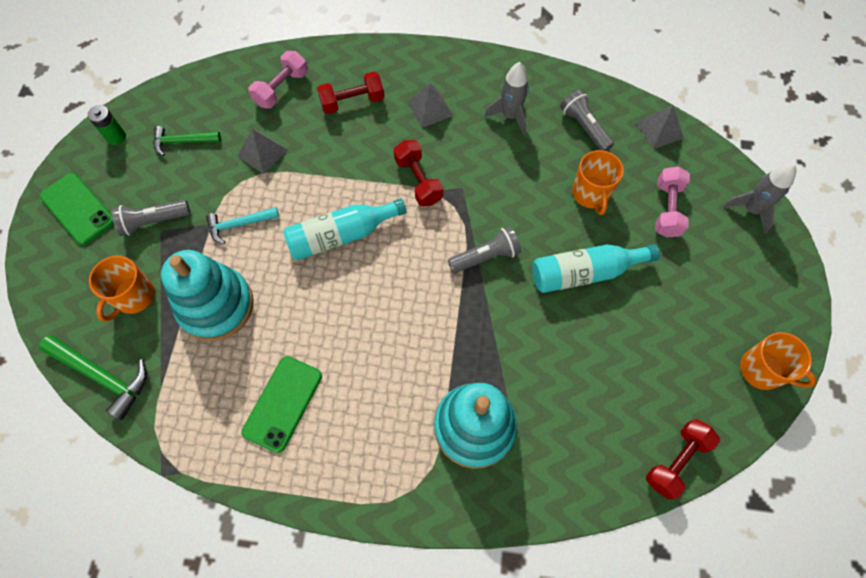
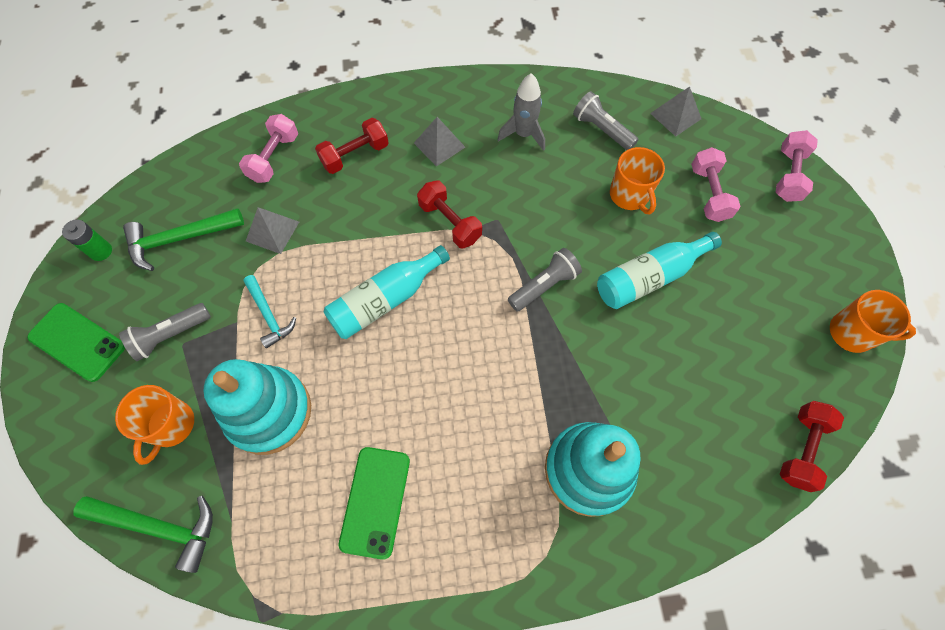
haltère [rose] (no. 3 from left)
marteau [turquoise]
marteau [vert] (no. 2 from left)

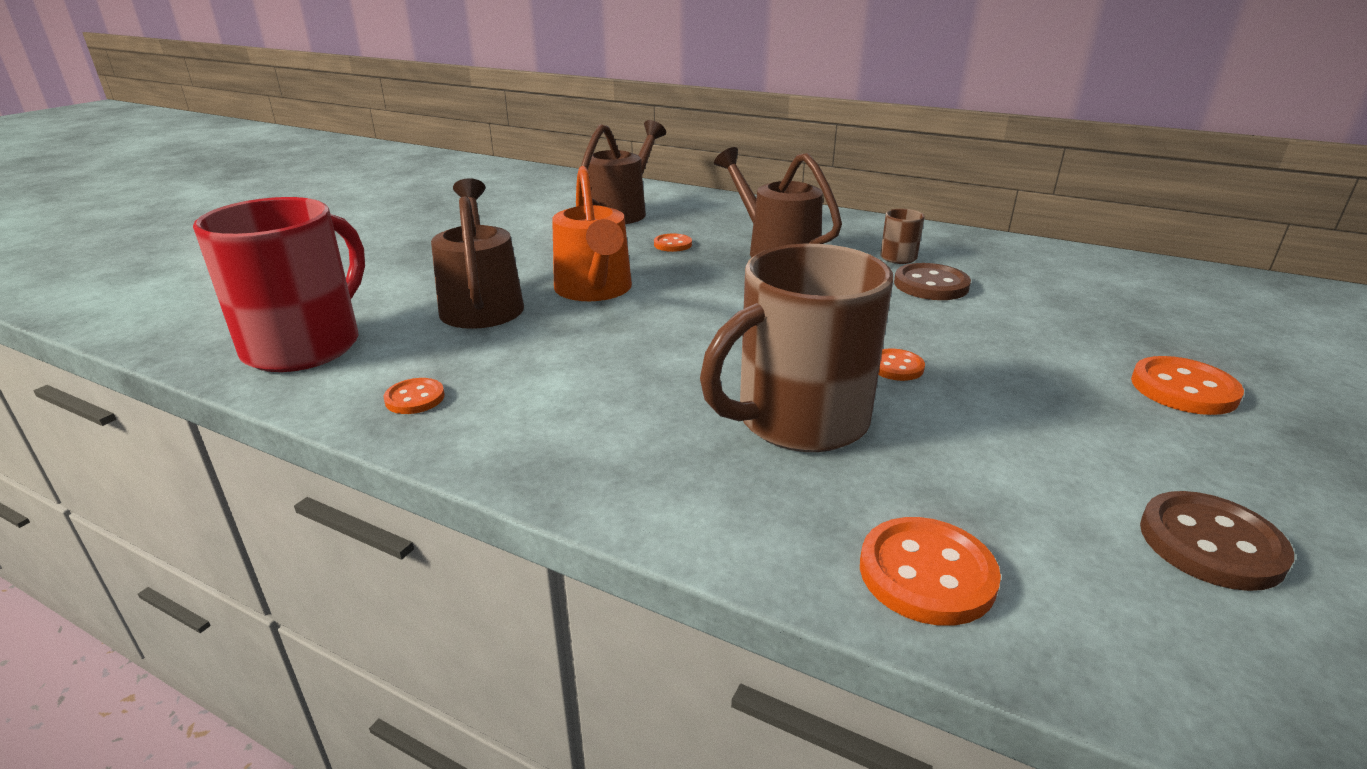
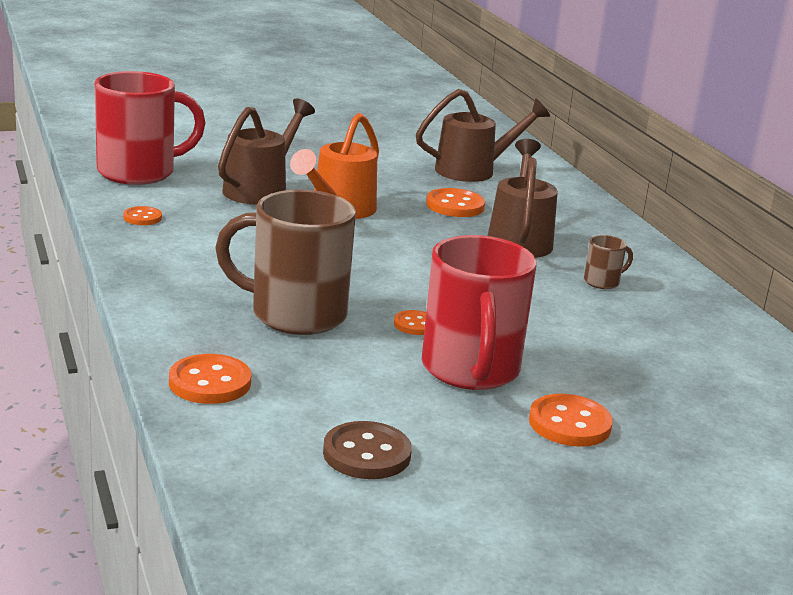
bouton [marron] (no. 1 from left in the first image)
tasse [rouge] (no. 2 from left)
bouton [orange] (no. 4 from left)

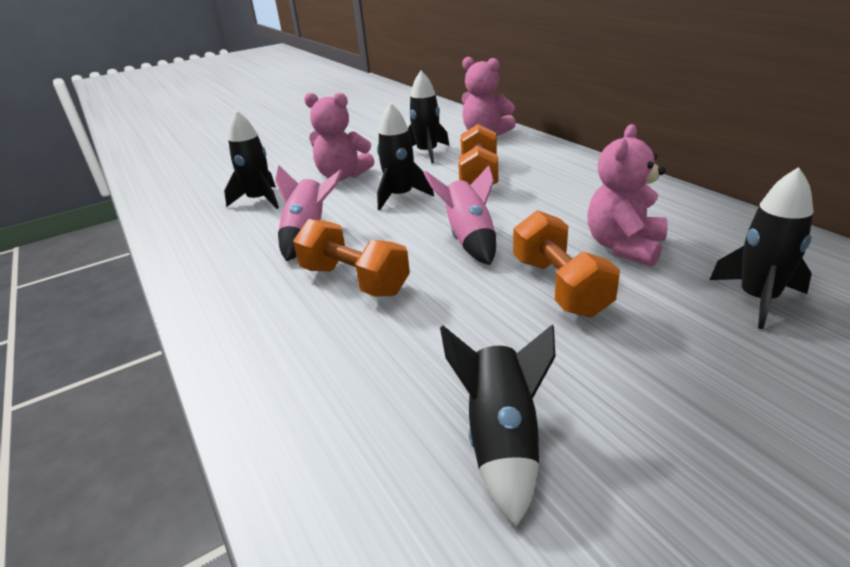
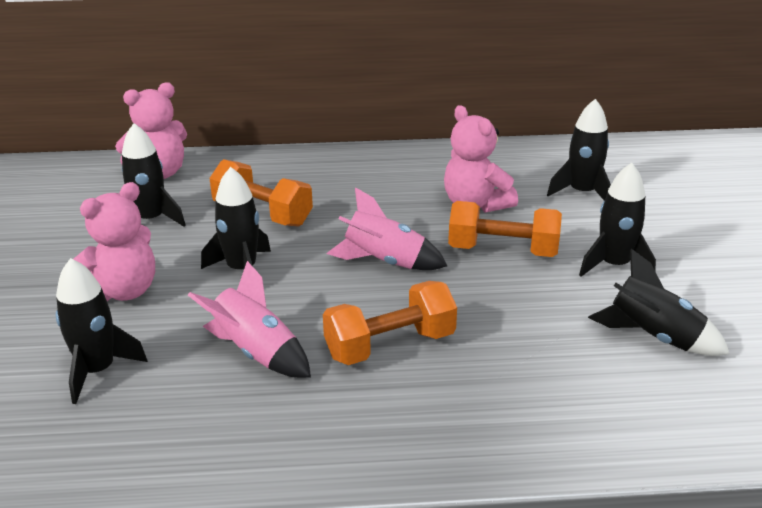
fusée [noir] (no. 5 from left)

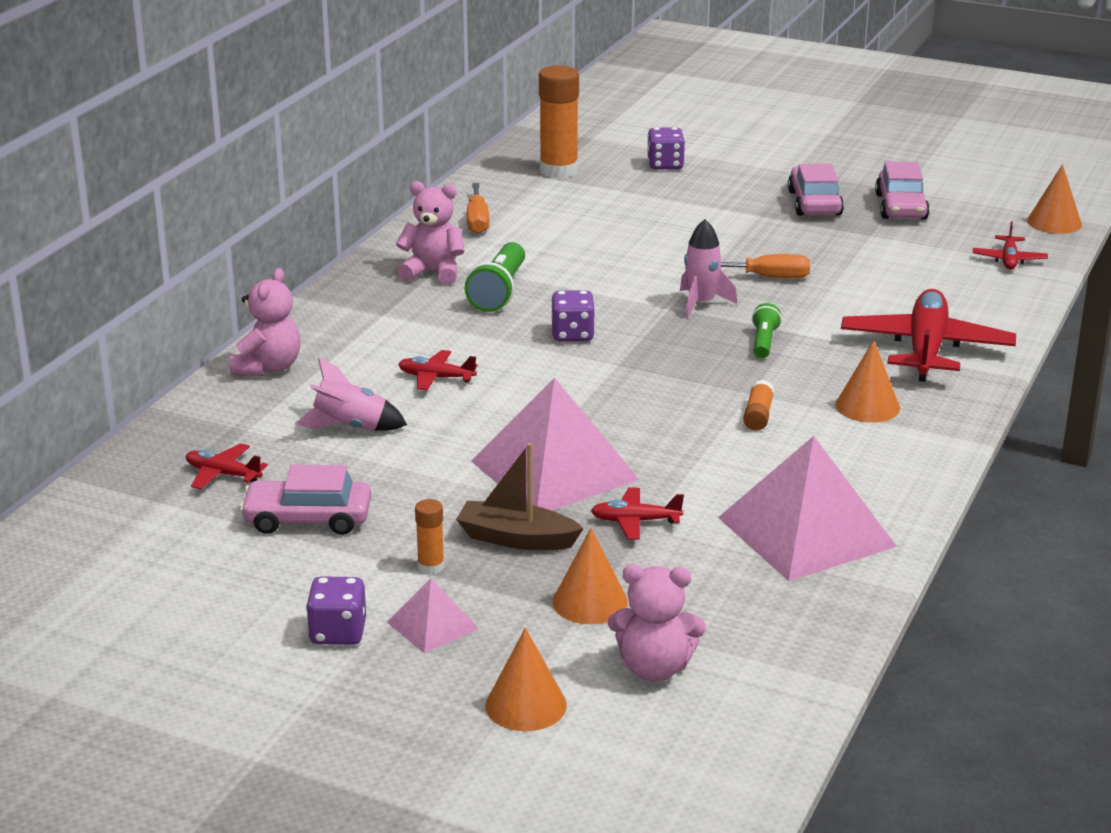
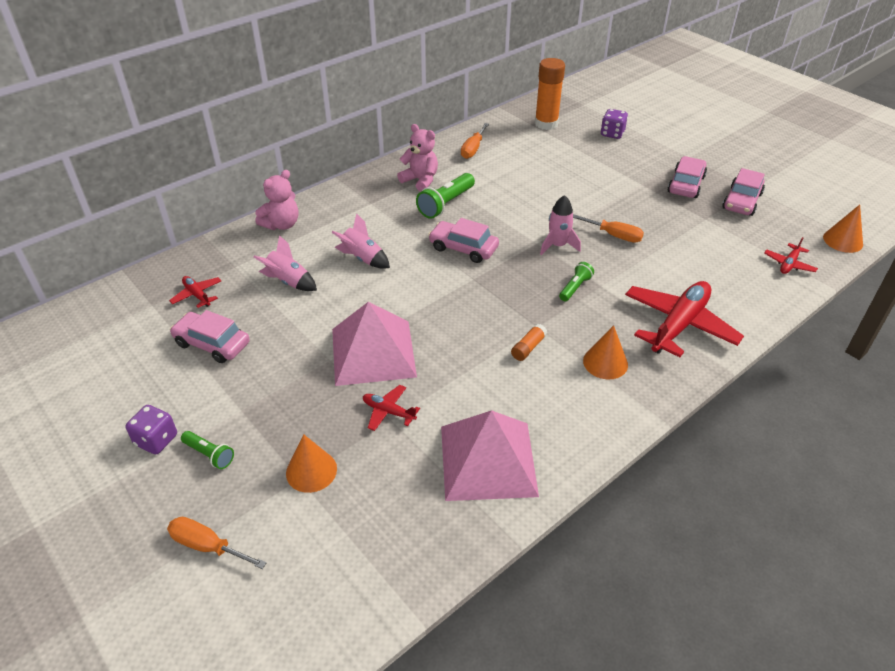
bâton de colle [orange] (no. 1 from left in the first image)
bateau [marron]
ours en peluche [rose] (no. 3 from left in the first image)
lampe de poche [vert] (no. 1 from left)
fusée [rose] (no. 2 from left)
tournevis [orange] (no. 1 from left)
voiture [rose] (no. 2 from left)

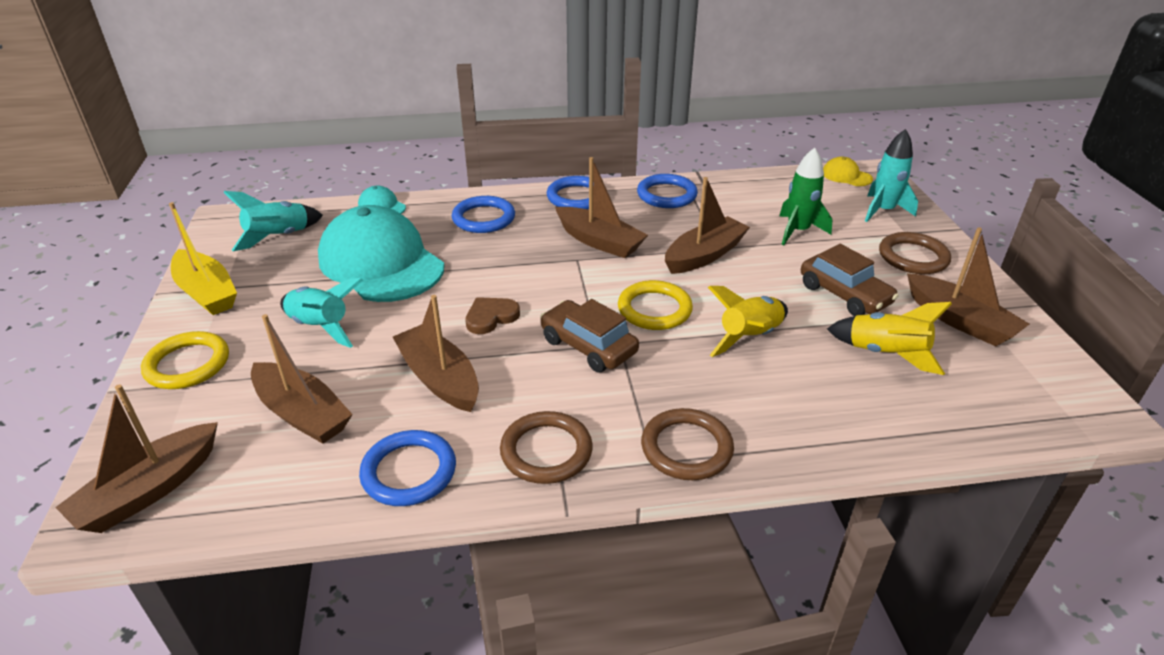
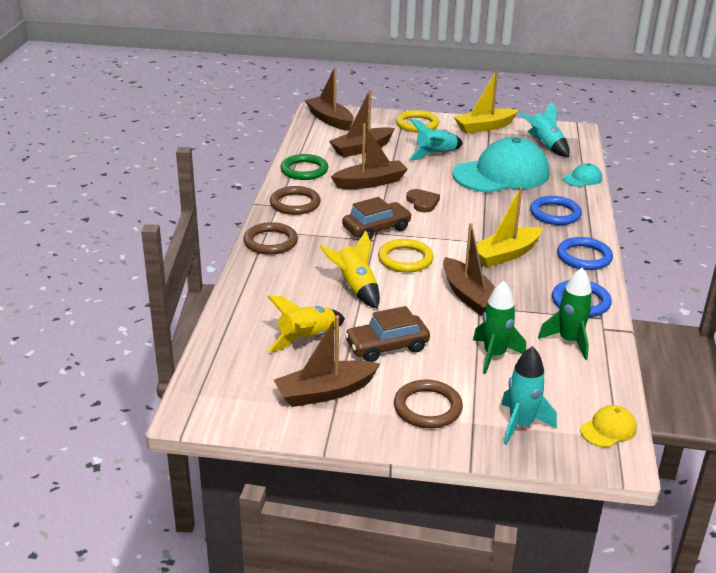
fusée [vert] (no. 2 from left)
anneau [vert]
bateau [jaune] (no. 2 from left)

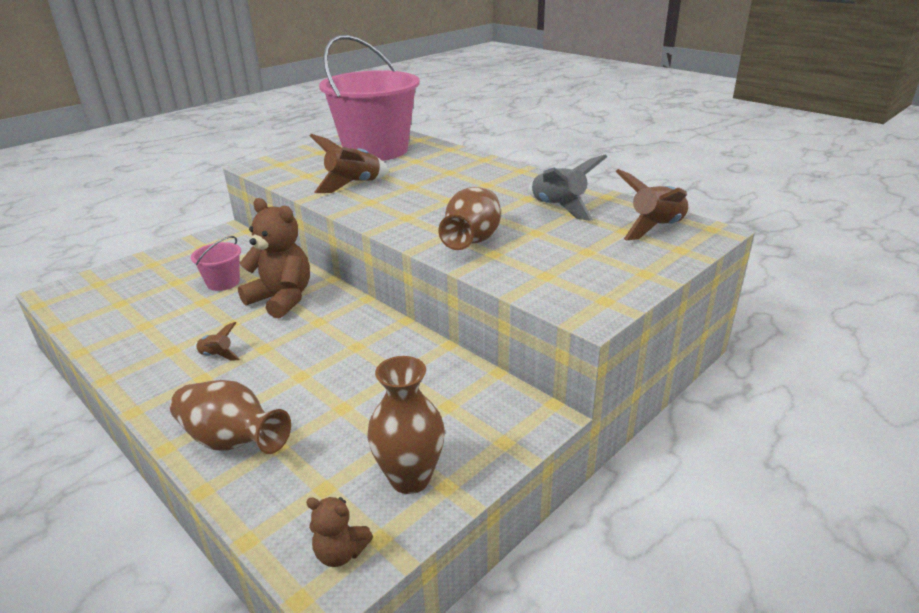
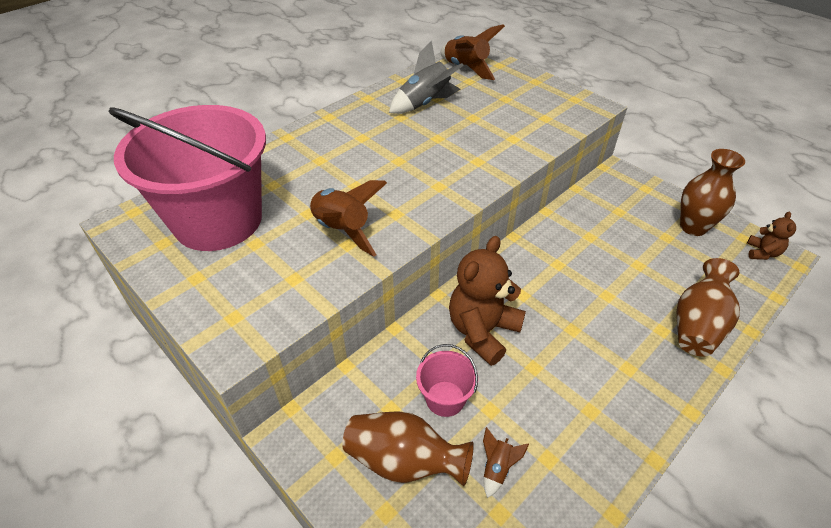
fusée [marron] (no. 3 from left)
vase [marron] (no. 1 from left)

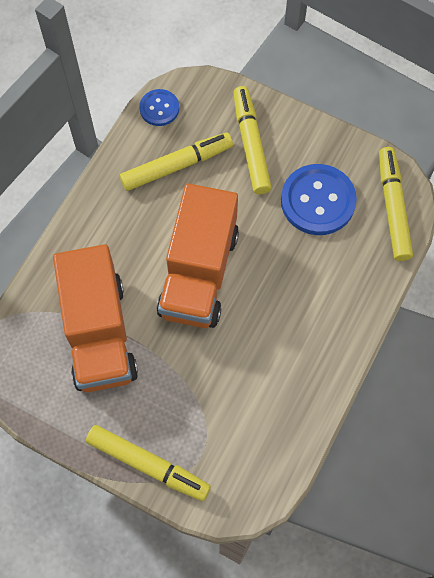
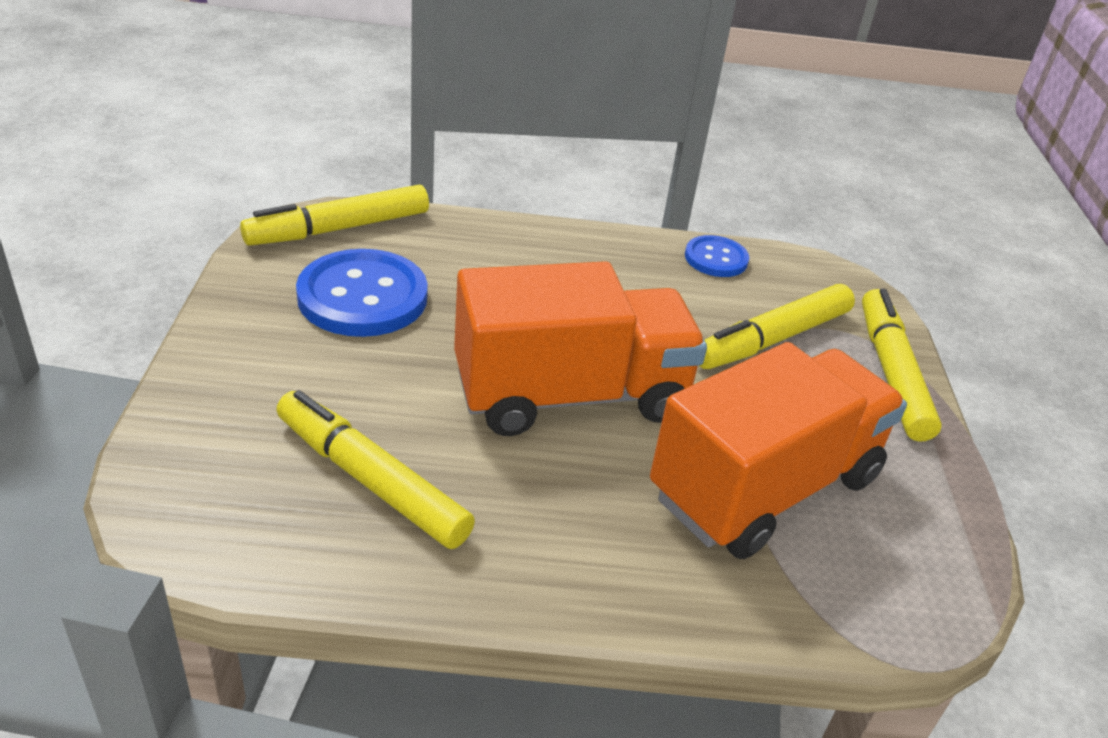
bouton [bleu] (no. 2 from left)
feutre [jaune] (no. 3 from left)

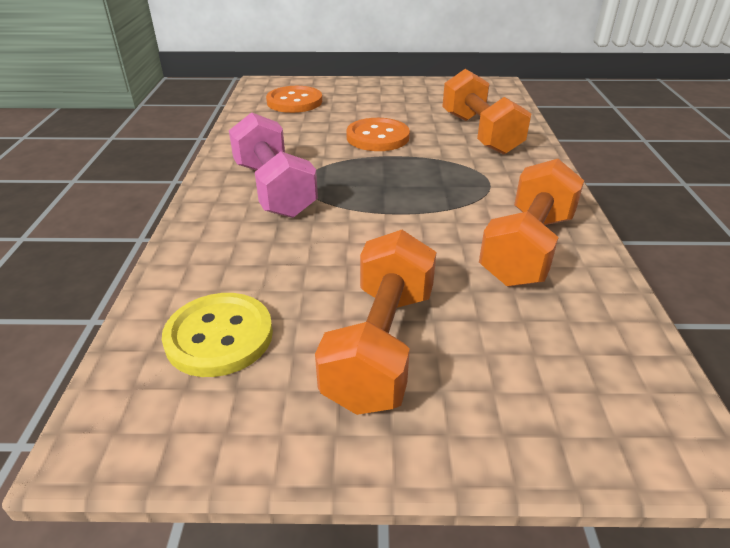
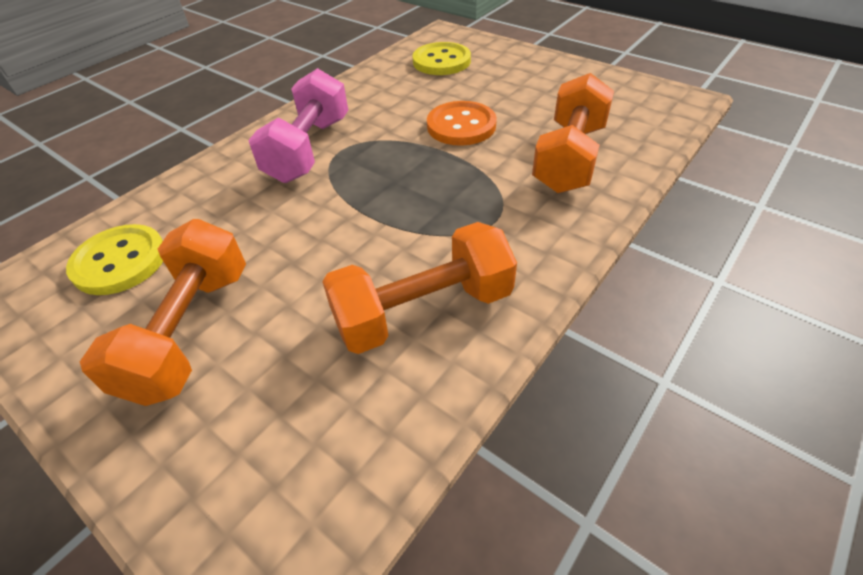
bouton [jaune] (no. 2 from left)
haltère [orange] (no. 1 from left)

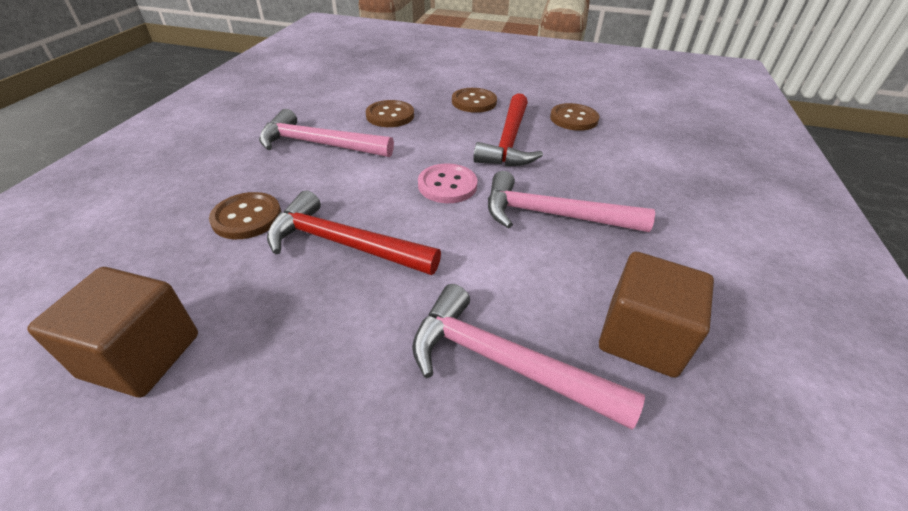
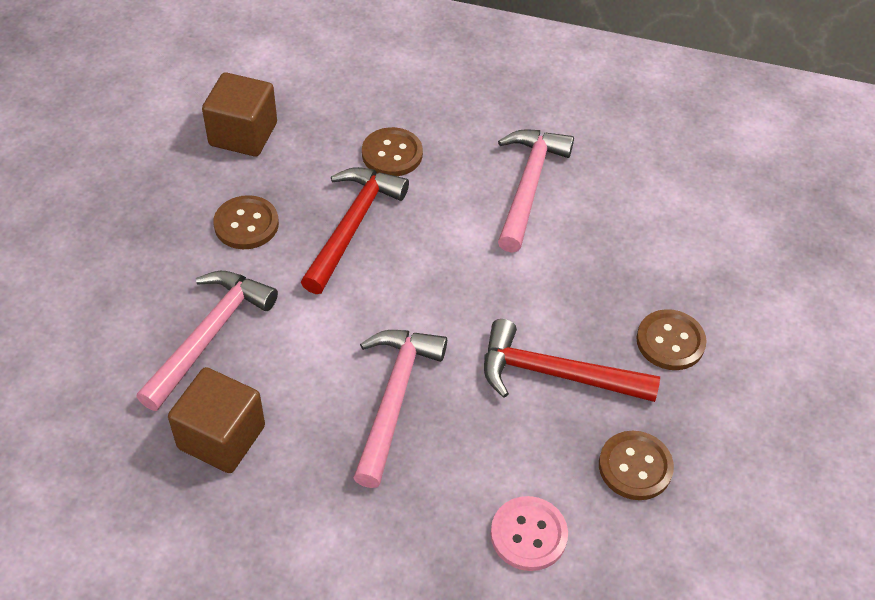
bouton [marron] (no. 1 from left)
bouton [rose]

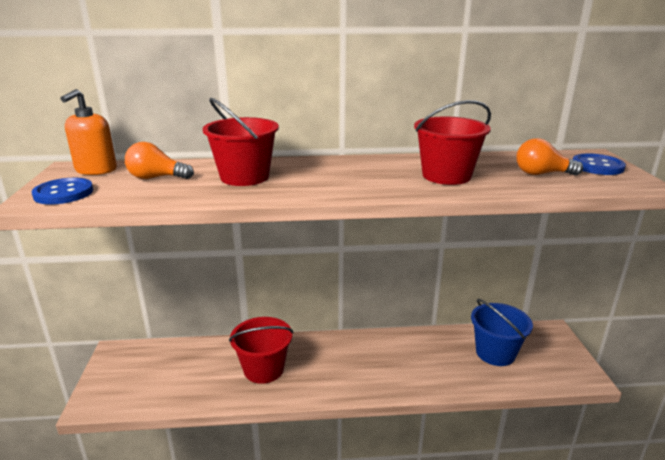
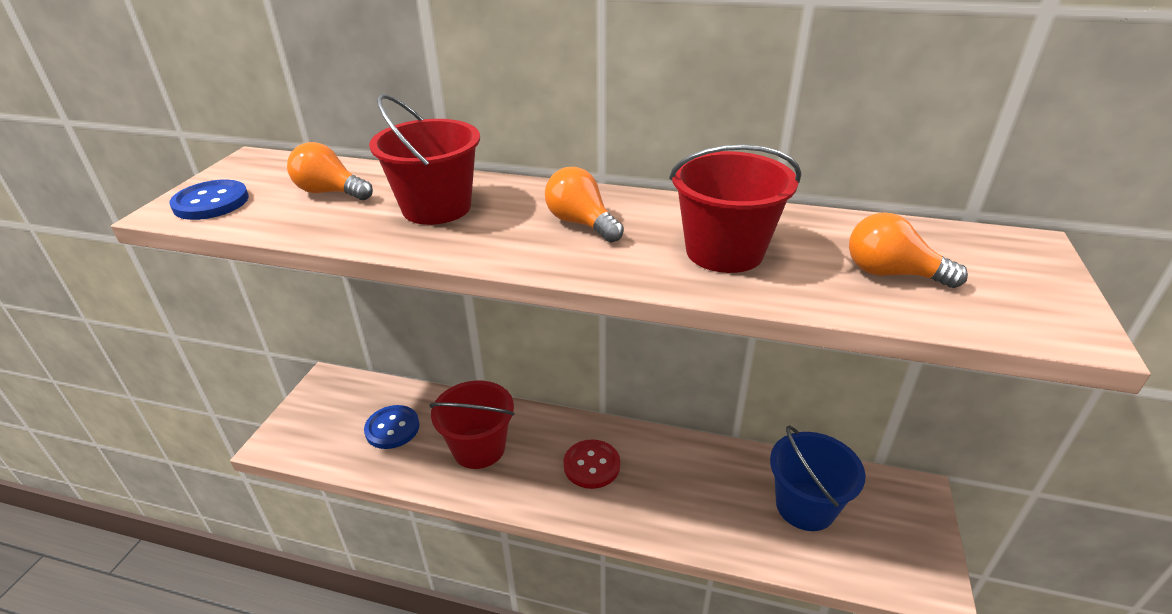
distributeur de savon [orange]
ampoule [orange] (no. 2 from left)
bouton [rouge]
bouton [bleu] (no. 2 from left)

